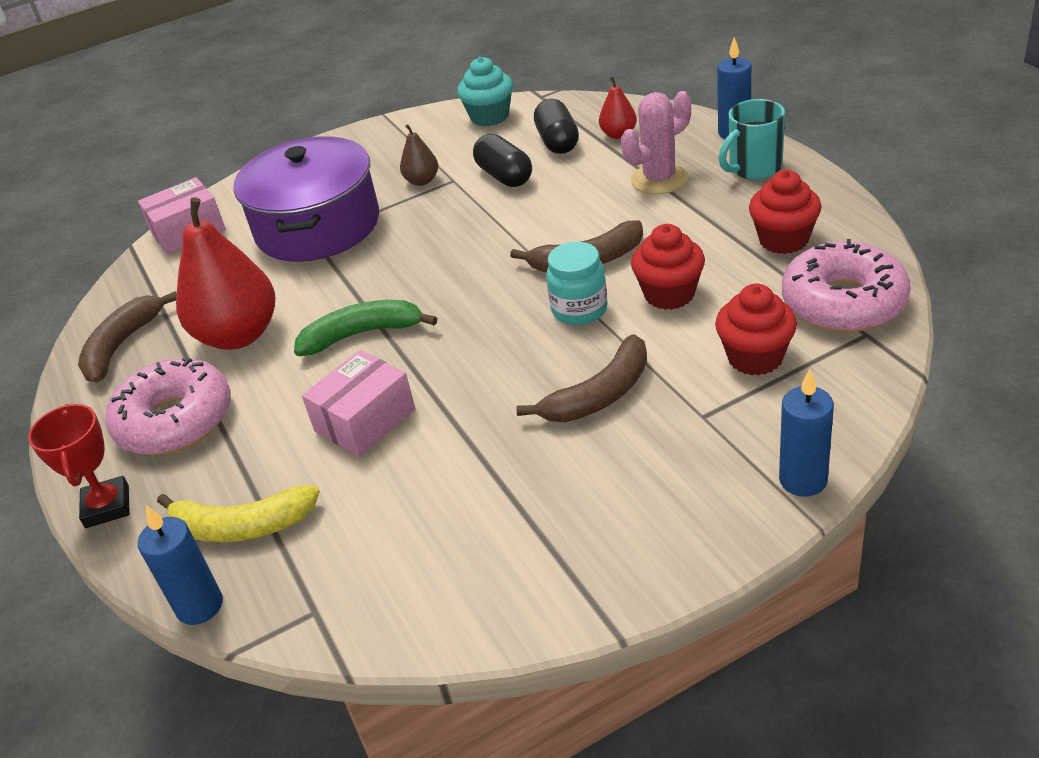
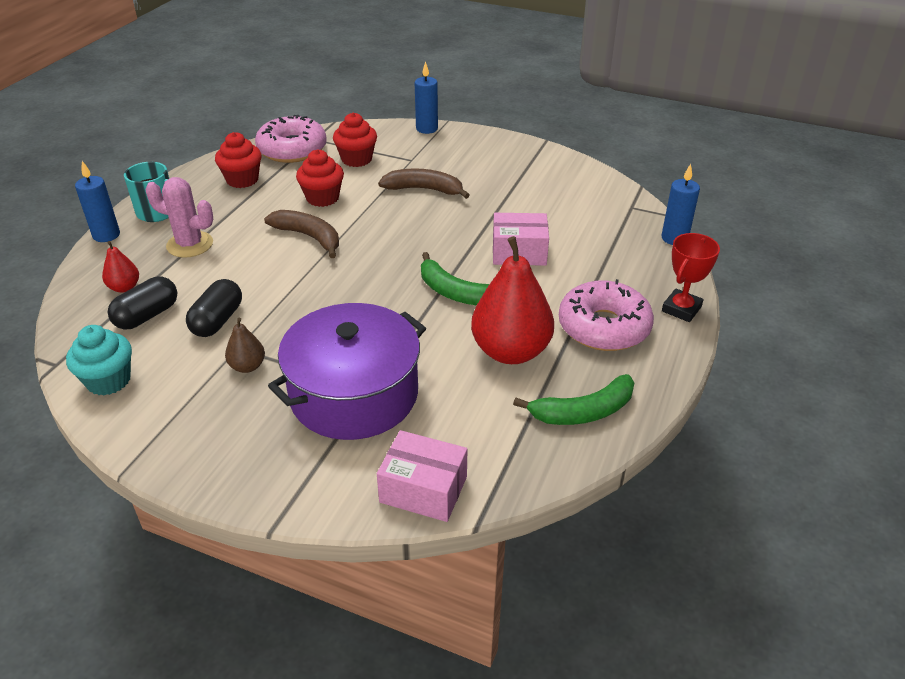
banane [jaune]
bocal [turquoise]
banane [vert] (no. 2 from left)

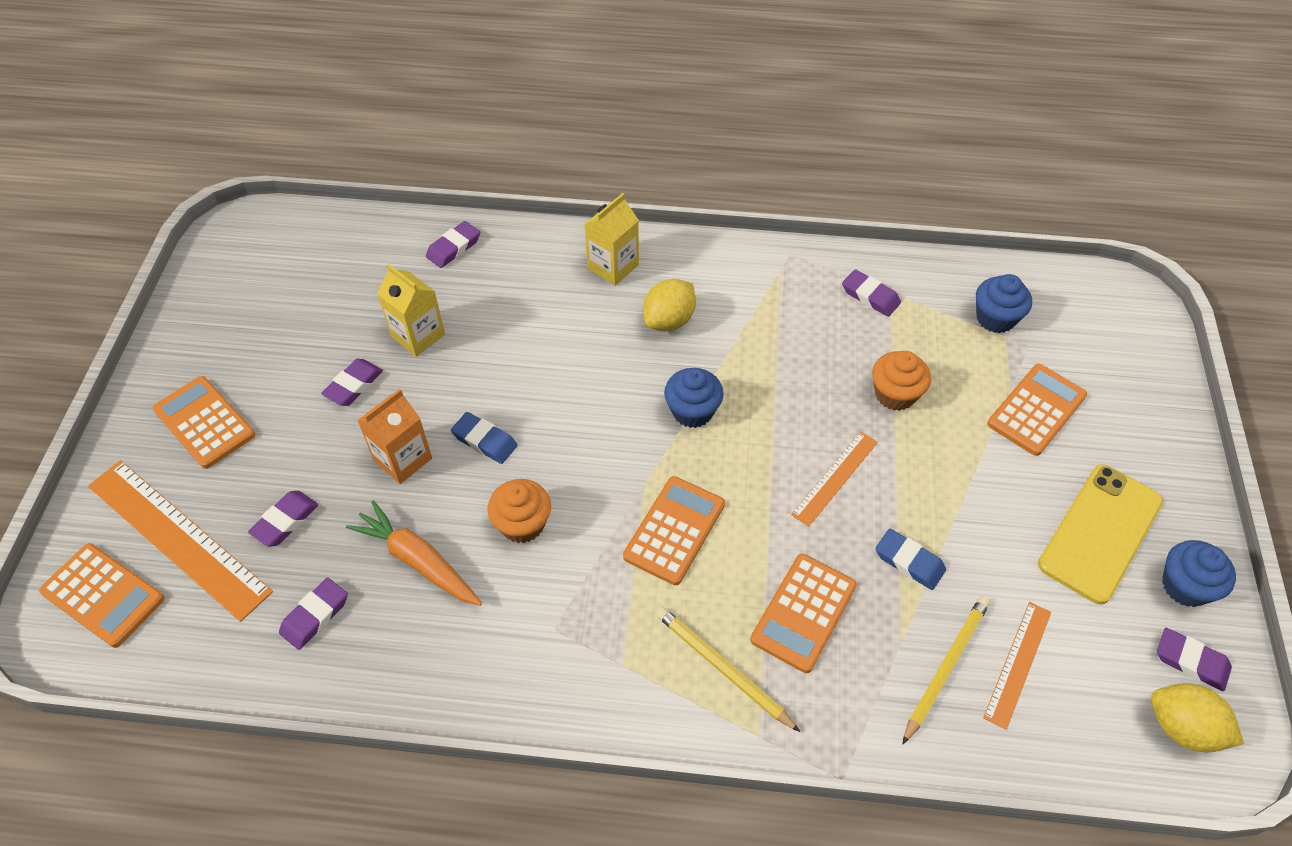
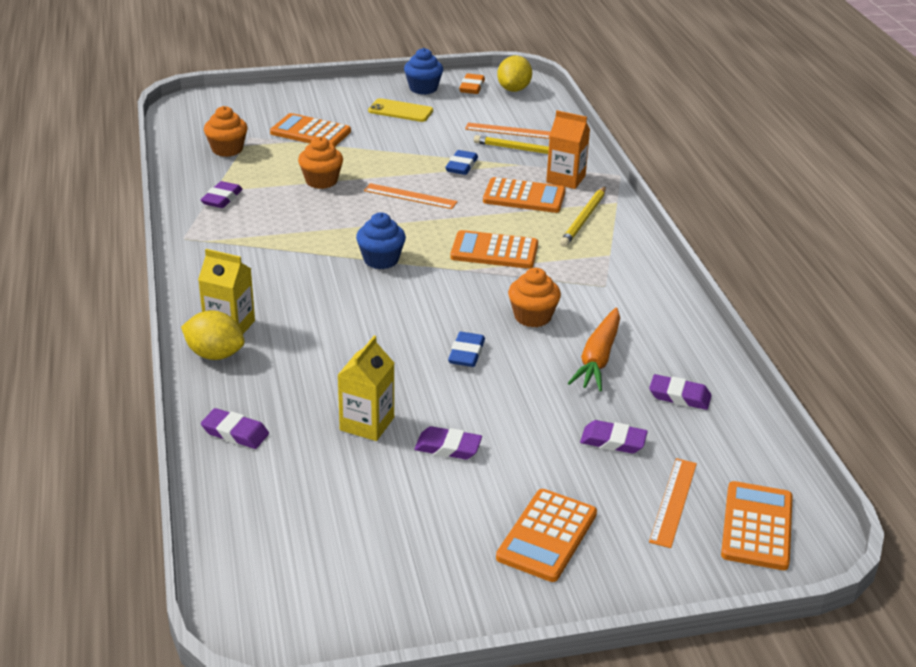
brique de lait [orange]
citron [jaune] (no. 1 from left)
muffin [orange] (no. 1 from left)
gomme [orange]
règle [orange] (no. 3 from left)
téléphone [jaune]

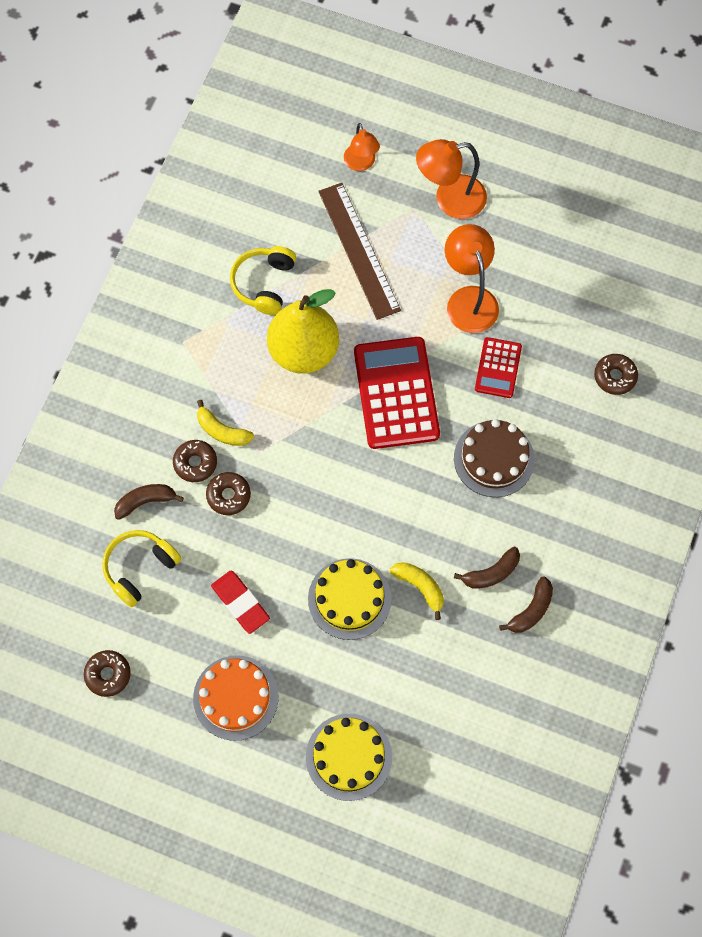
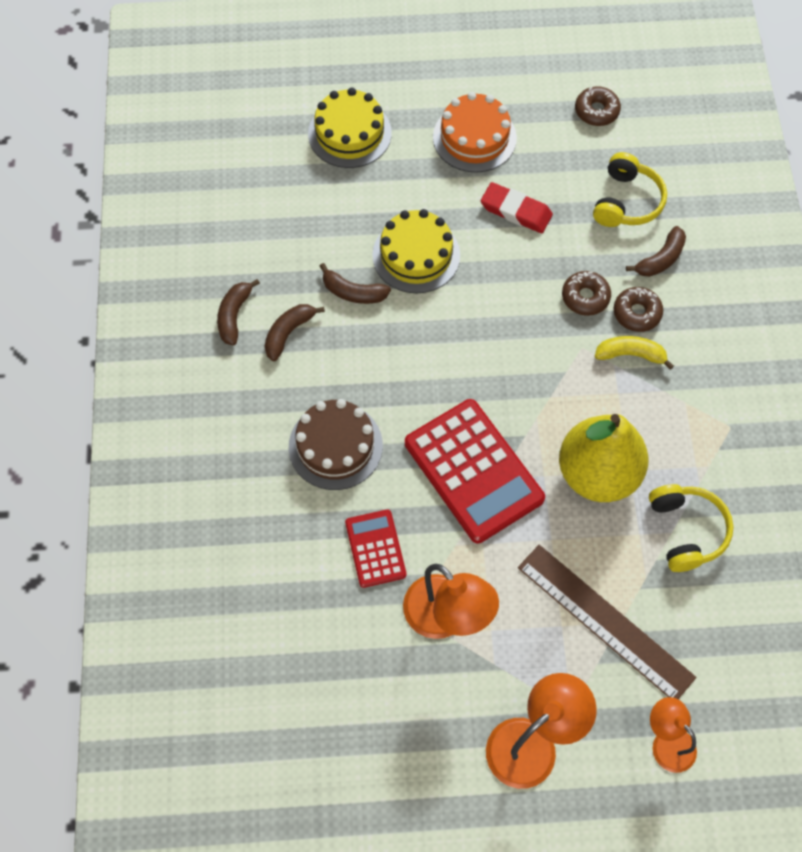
beignet [marron] (no. 4 from left in the first image)
banane [marron] (no. 3 from left)

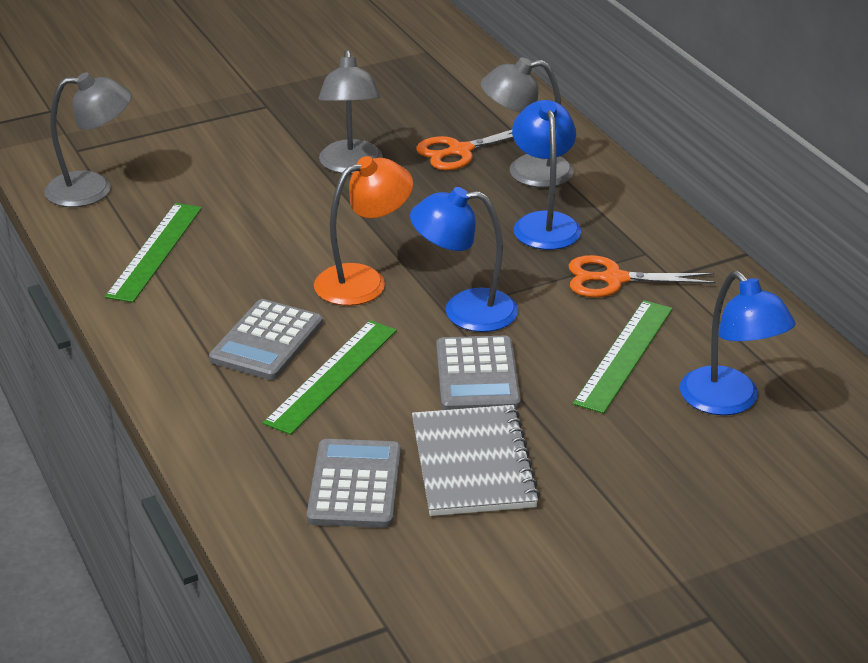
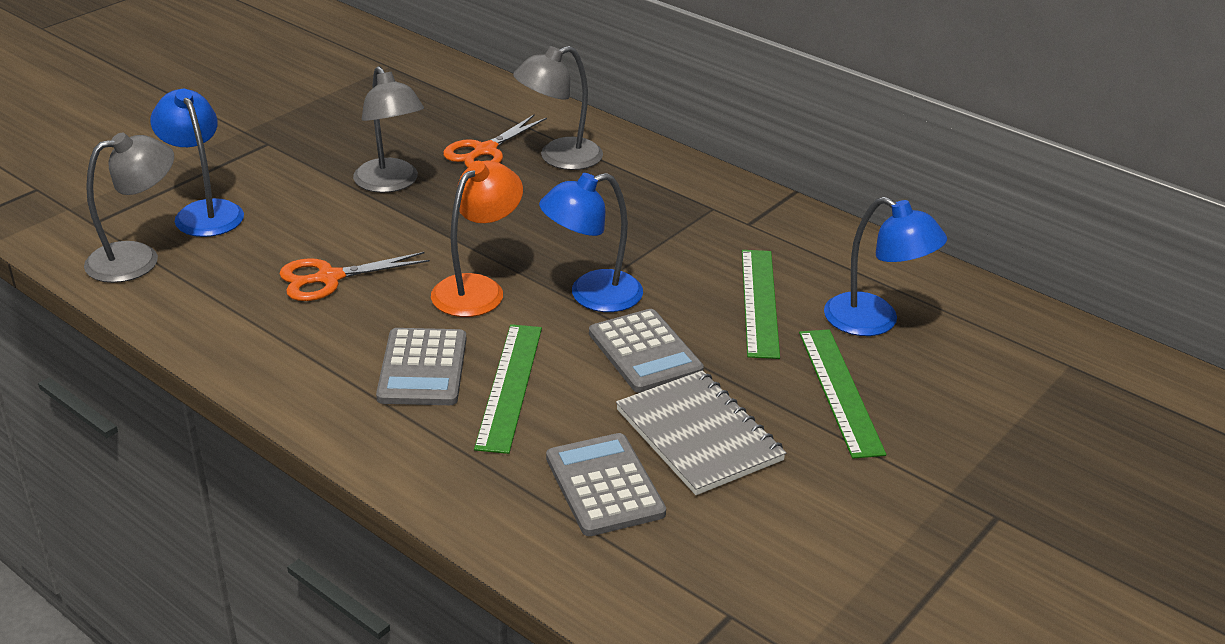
règle [vert] (no. 3 from left)
lampe [bleu] (no. 1 from left)
ciseaux [orange] (no. 1 from left)

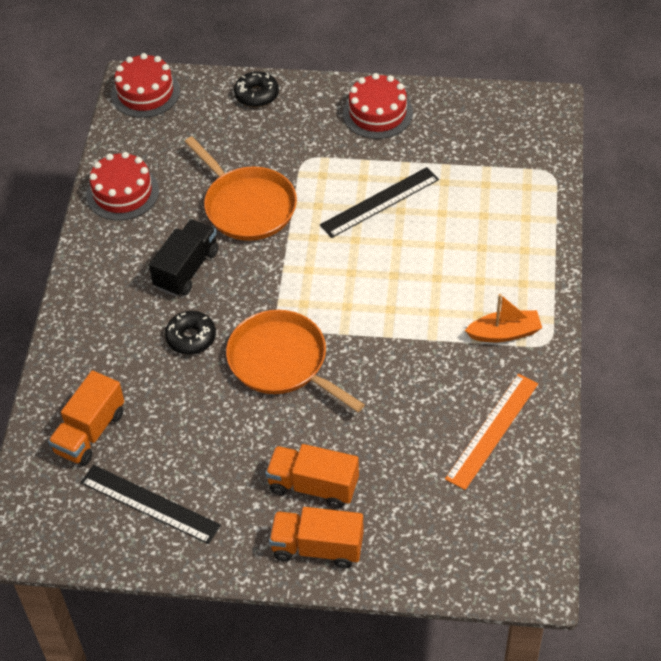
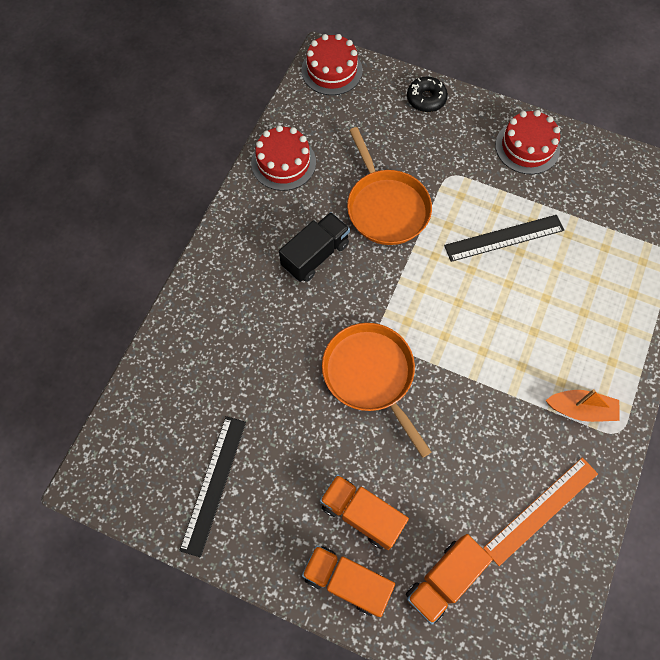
beignet [noir] (no. 1 from left in the first image)
camion [orange] (no. 3 from left)
règle [noir] (no. 1 from left)

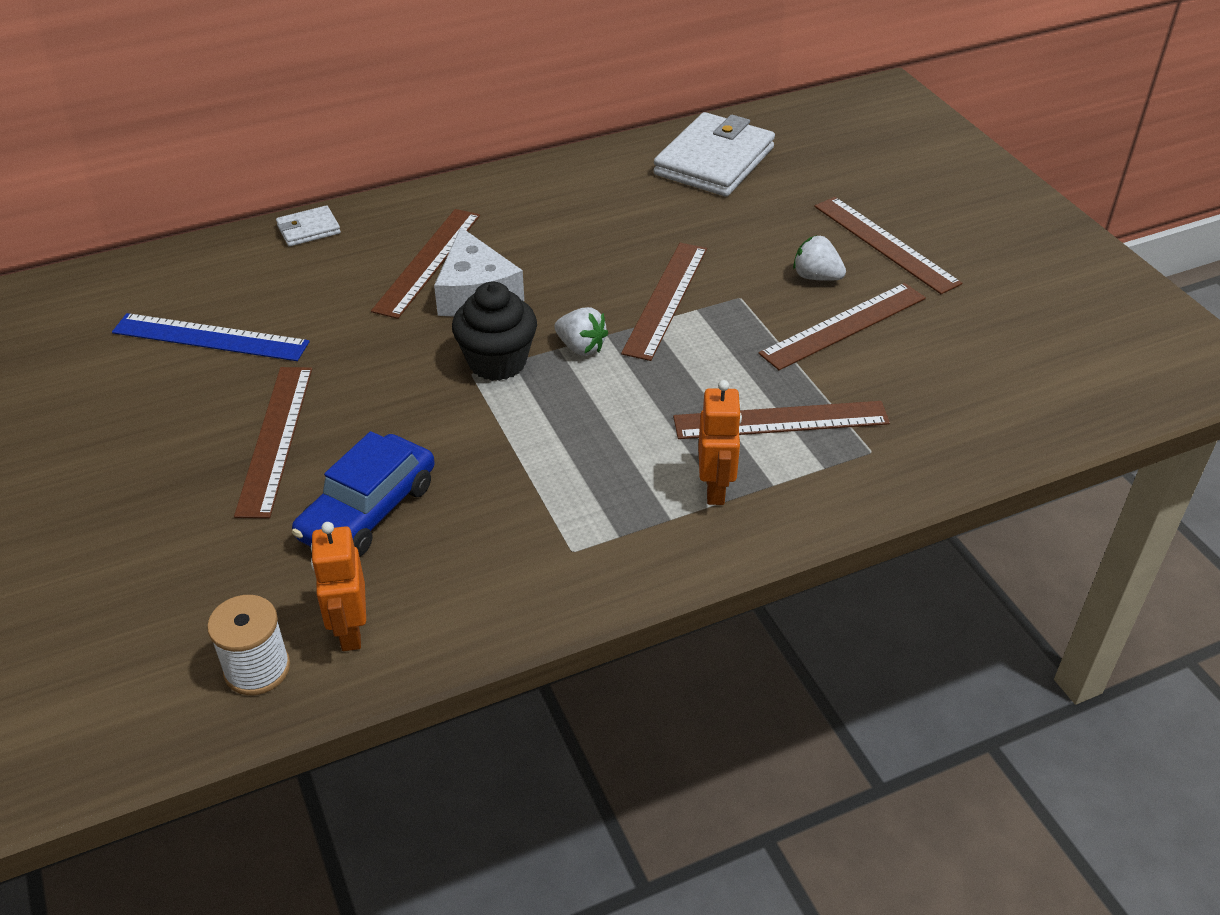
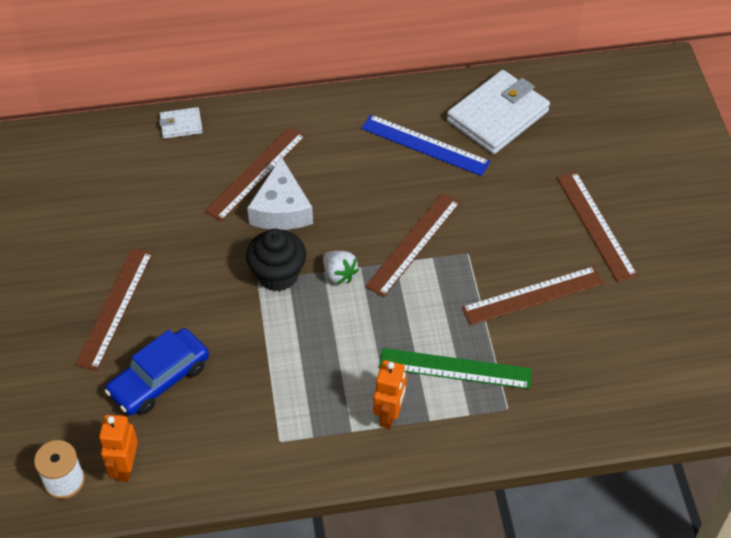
fraise [blanc] (no. 2 from left in the first image)
règle [bleu]
règle [vert]

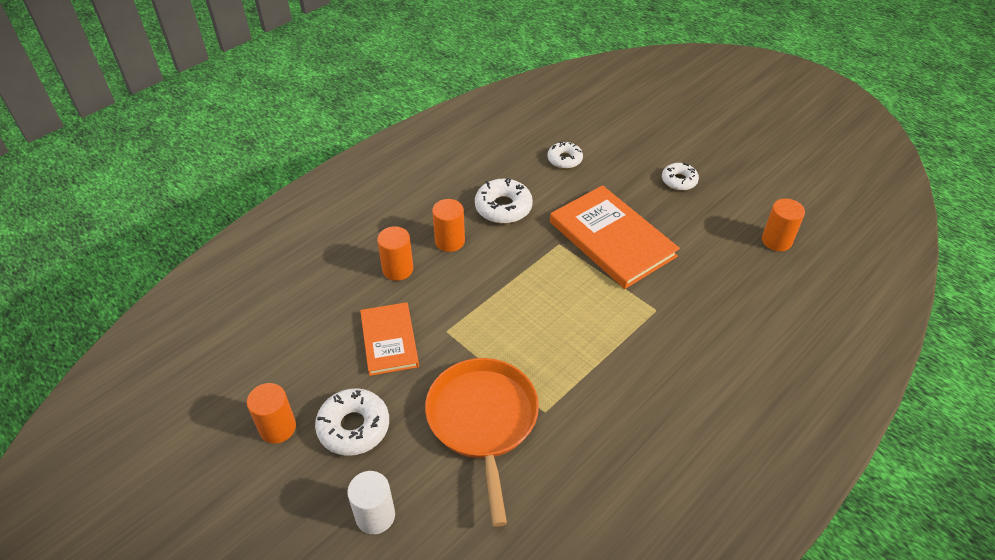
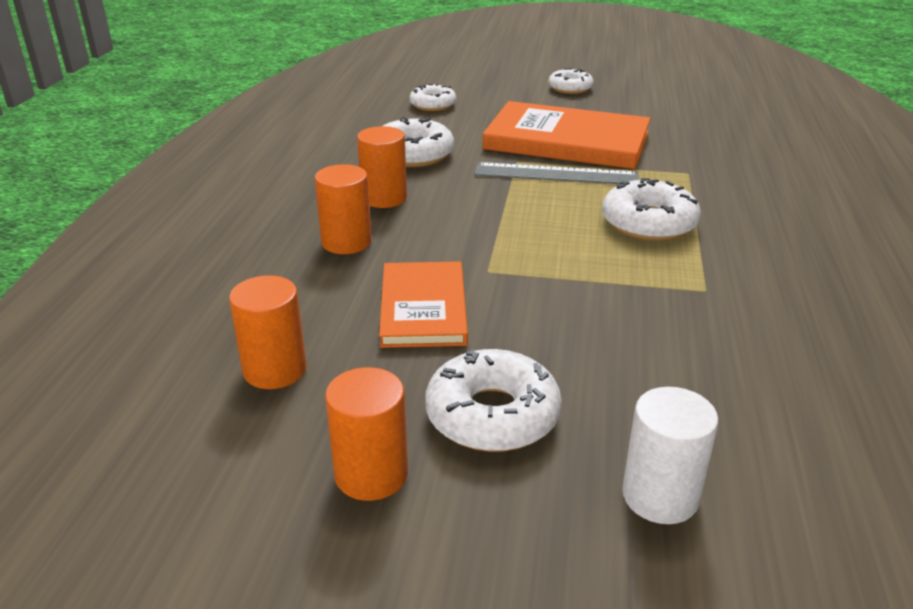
poêle [orange]
règle [gris]
beignet [blanc] (no. 5 from left)
cylindre [orange] (no. 1 from left)
livre [orange] (no. 1 from left)

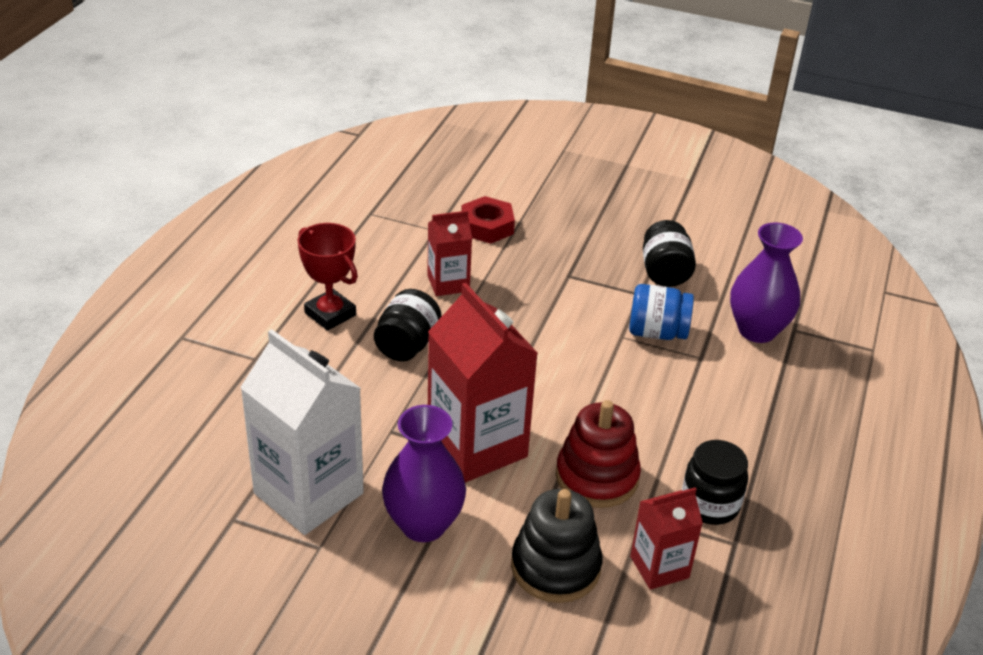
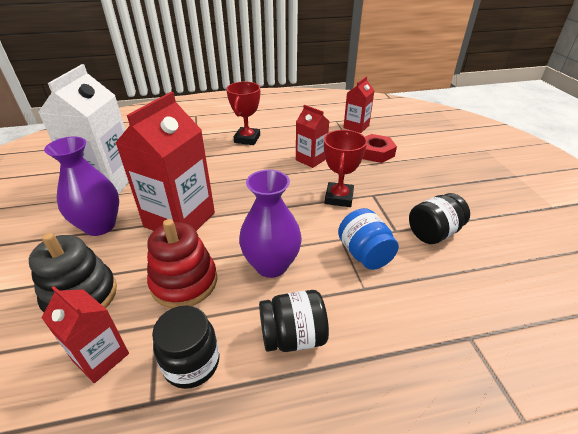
trophée [rouge] (no. 2 from left)
brique de lait [rouge] (no. 4 from left)
bocal [noir] (no. 2 from left)
vase [violet] (no. 2 from left)

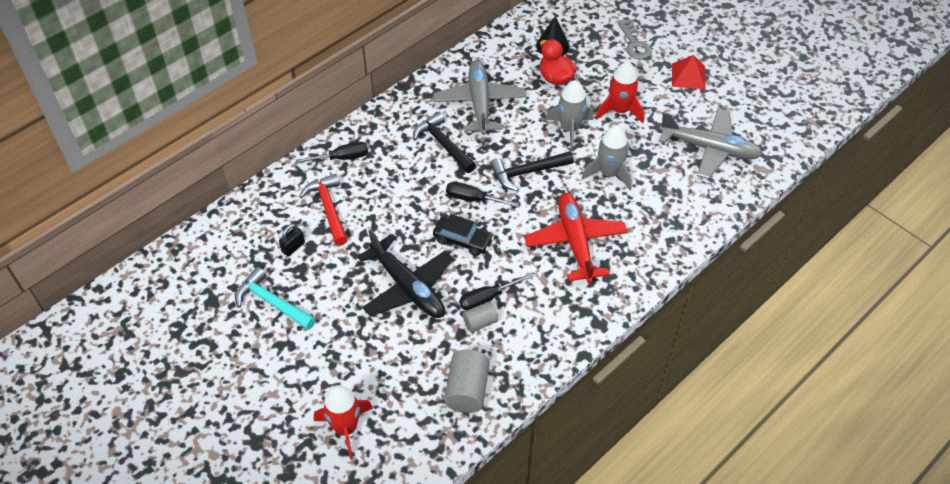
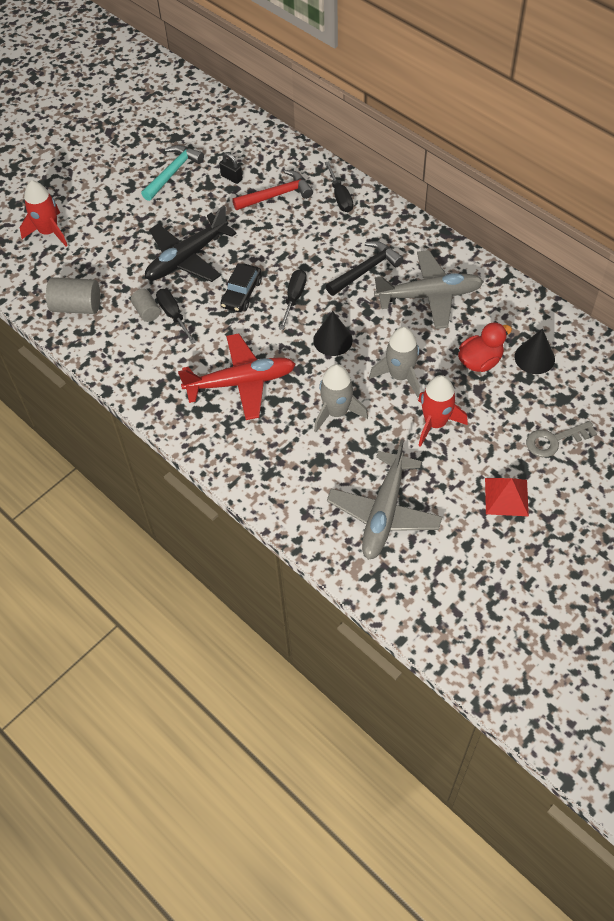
cône [noir] (no. 1 from left)

